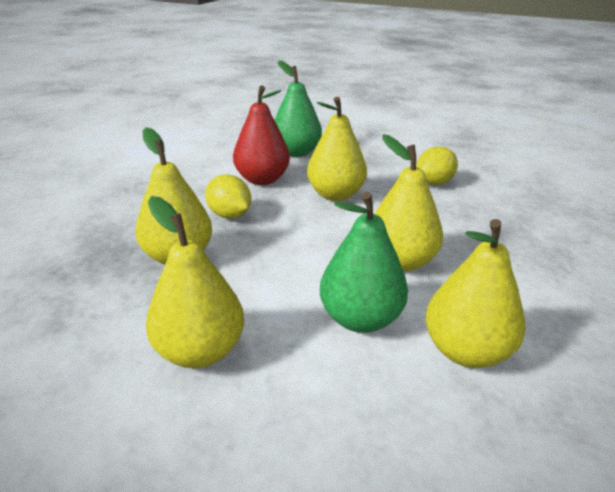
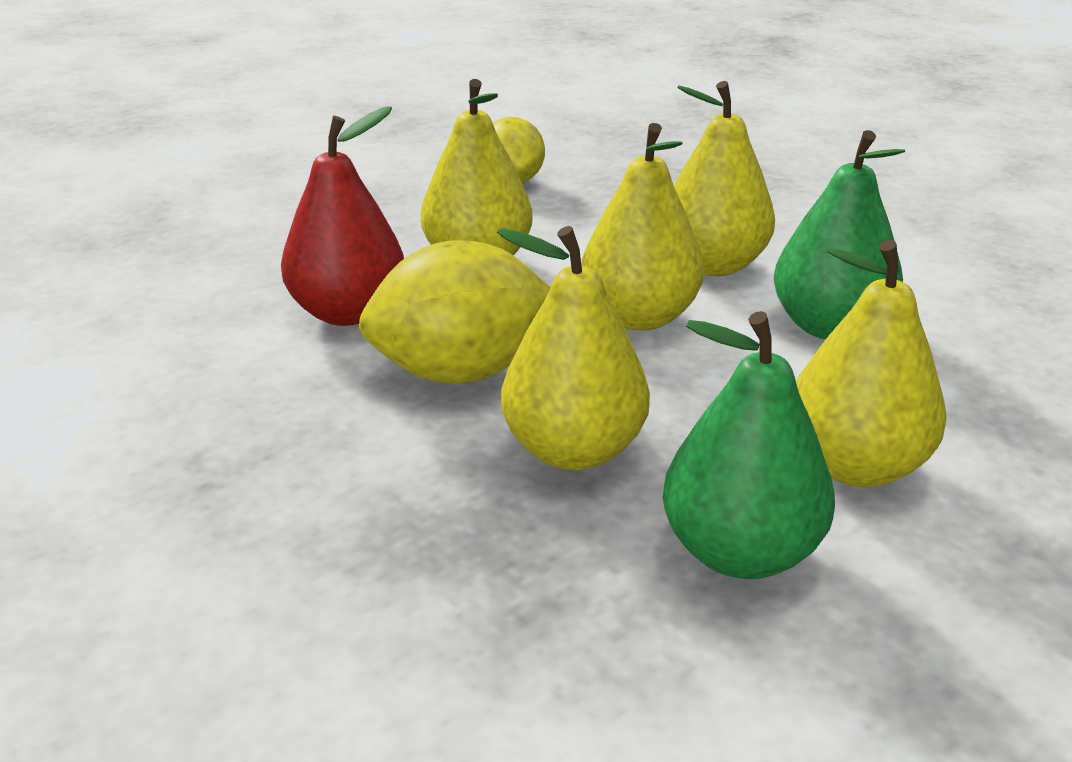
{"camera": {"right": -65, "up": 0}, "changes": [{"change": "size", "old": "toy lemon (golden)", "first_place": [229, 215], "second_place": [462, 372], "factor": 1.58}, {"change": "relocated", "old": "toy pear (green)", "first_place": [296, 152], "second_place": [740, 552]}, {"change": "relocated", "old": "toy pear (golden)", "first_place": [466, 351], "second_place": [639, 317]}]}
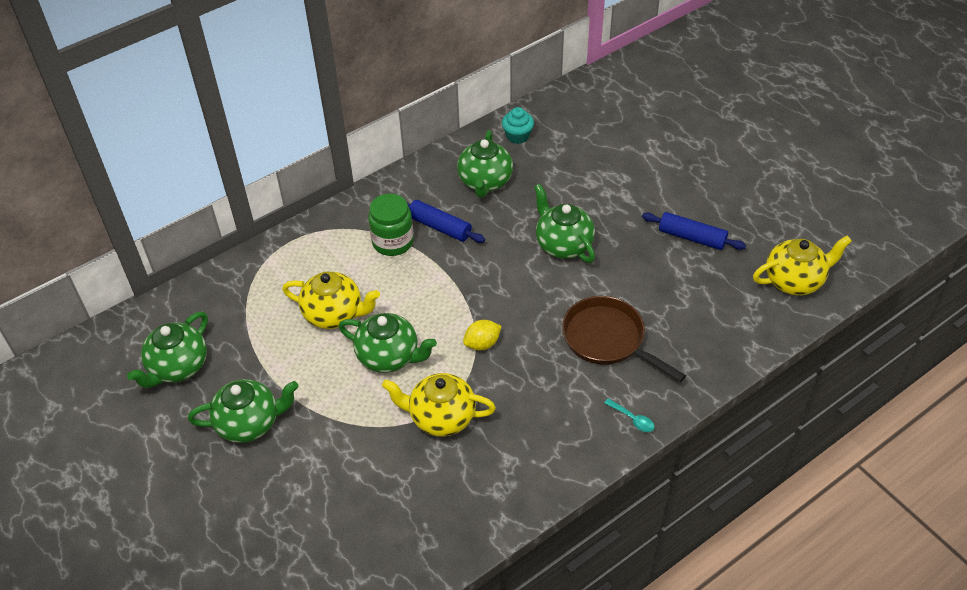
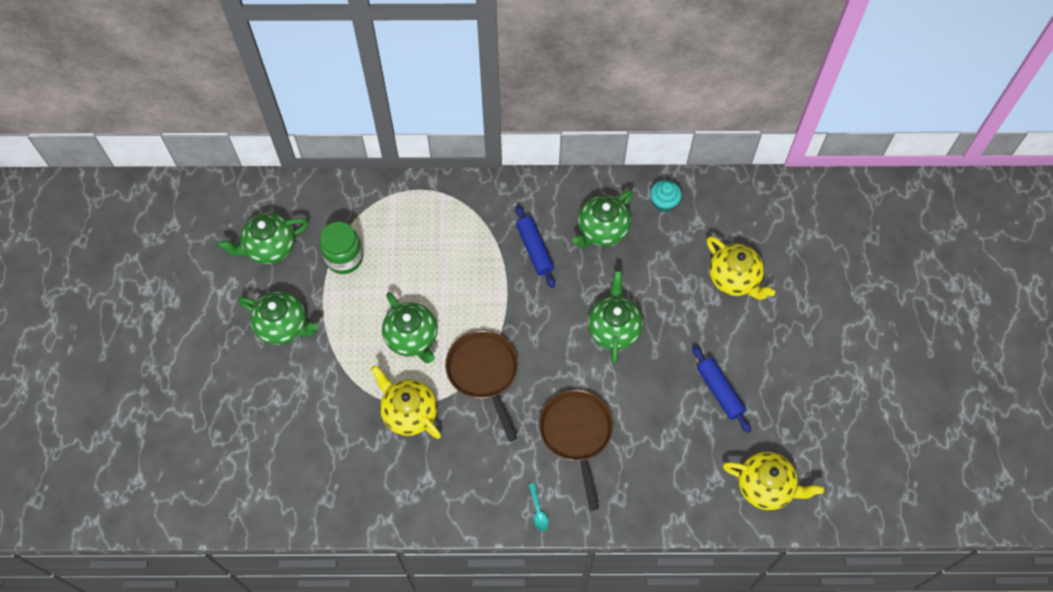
{"camera": {"right": 35, "up": 15}, "changes": [{"change": "relocated", "old": "teapot (golden)", "first_place": [334, 314], "second_place": [734, 279]}, {"change": "relocated", "old": "jam jar (green)", "first_place": [393, 242], "second_place": [344, 258]}, {"change": "exchanged", "old": "toy lemon (golden)", "new": "skillet (russet)", "first_place": [482, 344], "second_place": [484, 373]}]}
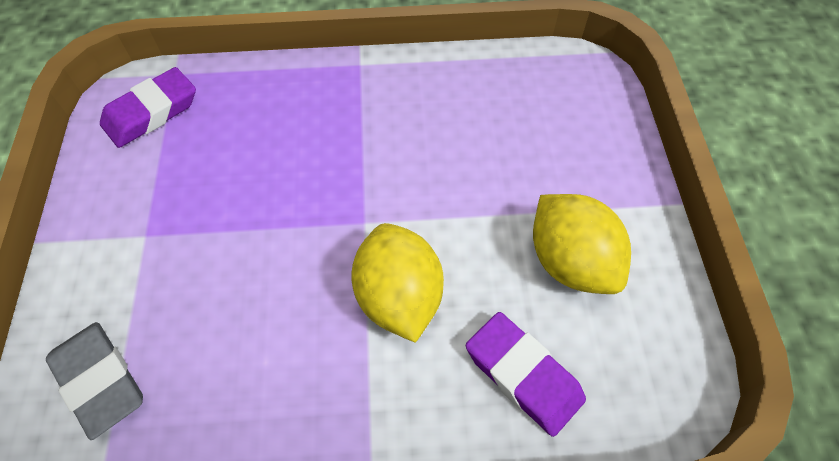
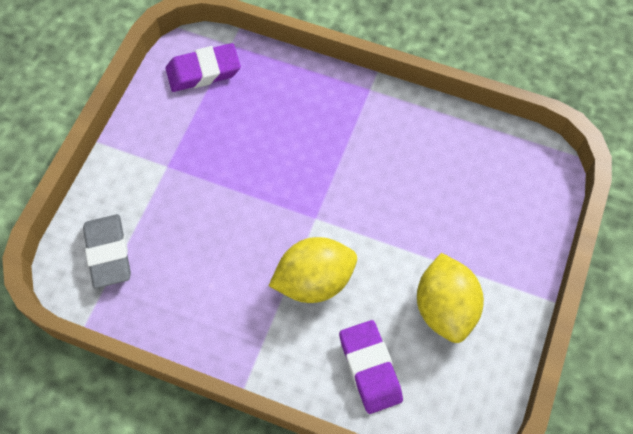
{"camera": {"right": 25, "up": 5}, "changes": [{"change": "spun", "old": "toy lemon (golden)", "first_place": [398, 297], "second_place": [314, 281], "degrees": 60}]}
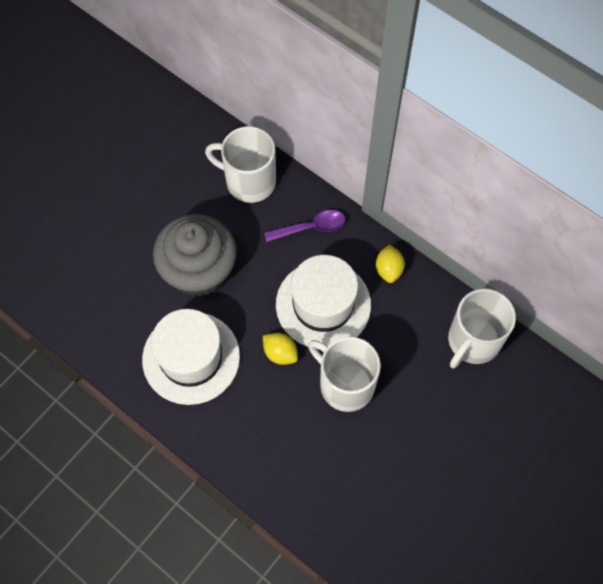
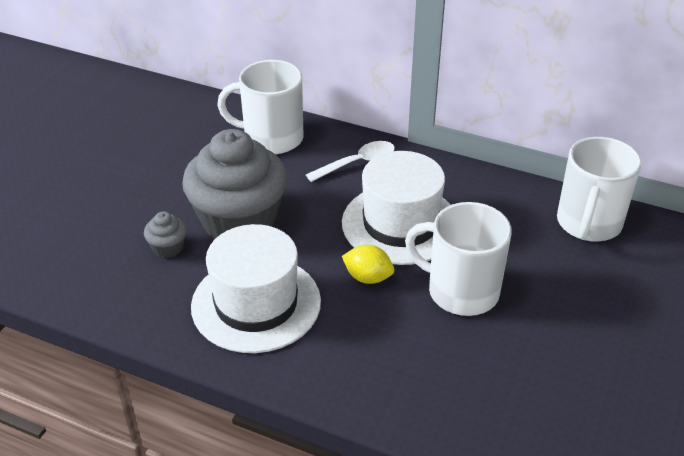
{"camera": {"right": -15, "up": -25}, "changes": [{"change": "colour", "old": "spoon (violet)", "new": "spoon (snow-white)", "first_place": [311, 227], "second_place": [357, 163]}, {"change": "missing", "old": "toy lemon (golden)", "first_place": [388, 269]}, {"change": "appeared", "new": "muffin (ash-grey)", "second_place": [168, 248]}]}
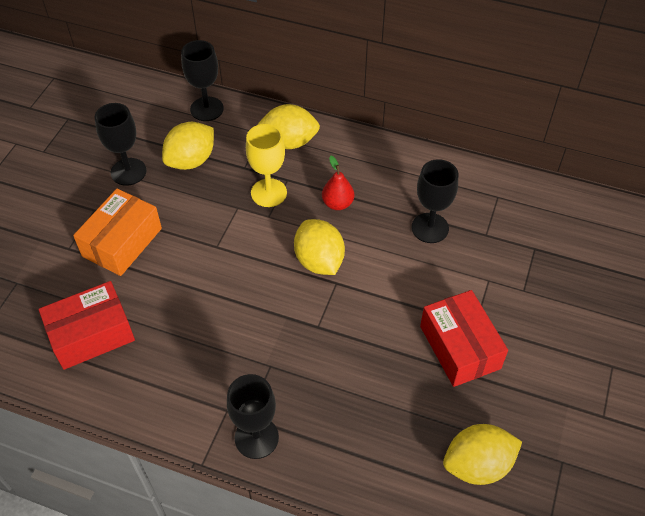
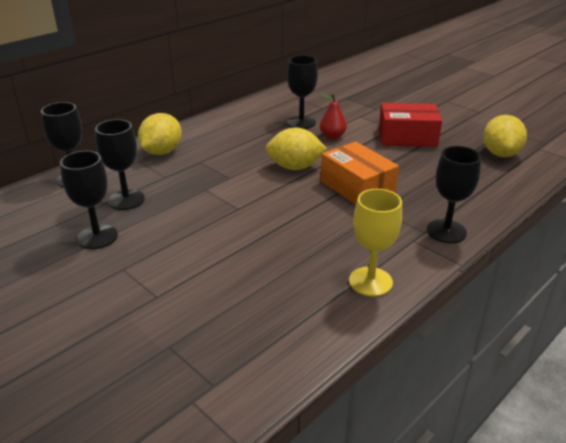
{"camera": {"right": -65, "up": -20}, "changes": [{"change": "missing", "old": "box (scarlet)", "first_place": [91, 334]}, {"change": "relocated", "old": "box (orange)", "first_place": [122, 242], "second_place": [357, 187]}, {"change": "exchanged", "old": "toy lemon (golden)", "new": "wine glass (black)", "first_place": [191, 160], "second_place": [126, 200]}, {"change": "relocated", "old": "wine glass (golden)", "first_place": [268, 193], "second_place": [370, 281]}, {"change": "relocated", "old": "toy pear (scarlet)", "first_place": [337, 203], "second_place": [332, 136]}]}
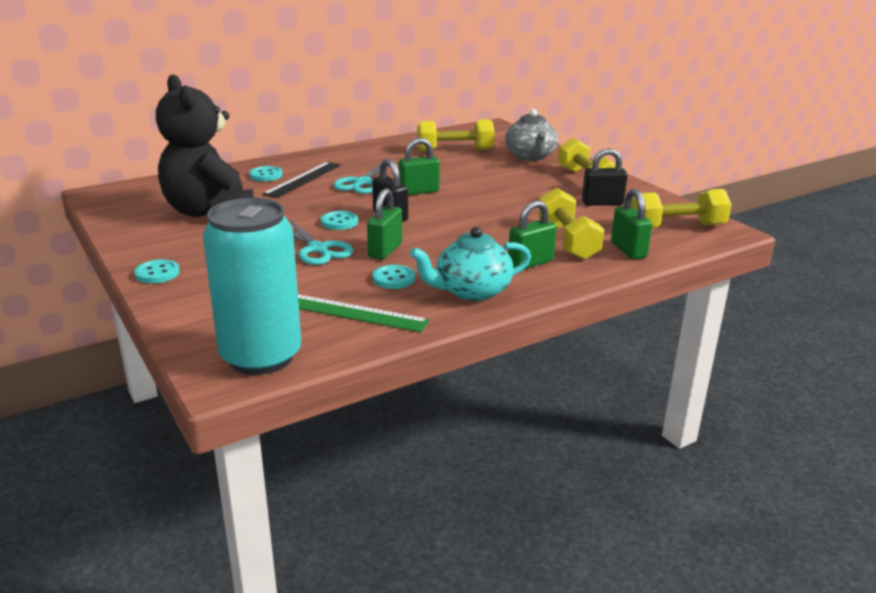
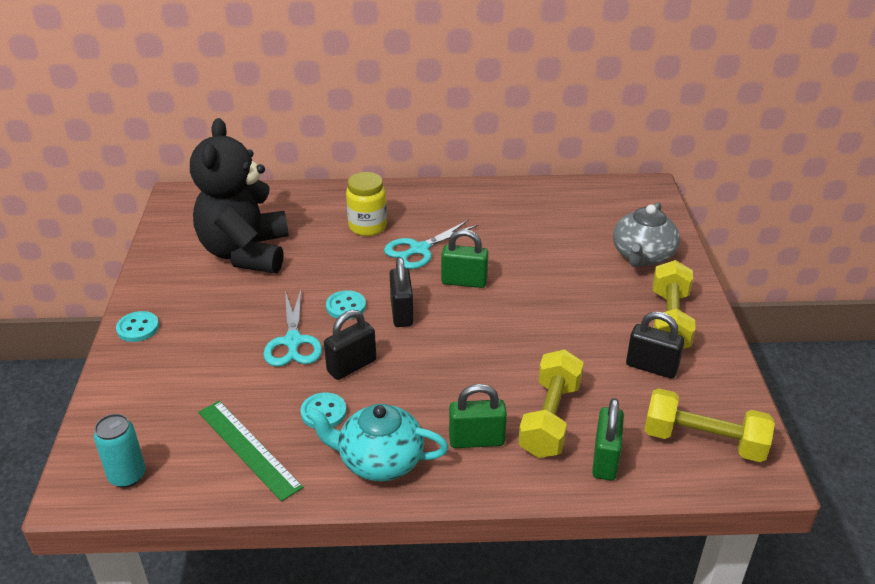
{"camera": {"right": 30, "up": 10}, "changes": [{"change": "size", "old": "tin (aqua)", "first_place": [261, 357], "second_place": [127, 475], "factor": 0.48}, {"change": "missing", "old": "shirt button (aqua)", "first_place": [266, 175]}, {"change": "exchanged", "old": "measuring stick (black)", "new": "jam jar (golden)", "first_place": [303, 179], "second_place": [367, 226]}, {"change": "colour", "old": "small lock (green)", "new": "small lock (black)", "first_place": [385, 250], "second_place": [351, 366]}, {"change": "missing", "old": "hand weight (golden)", "first_place": [455, 150]}]}
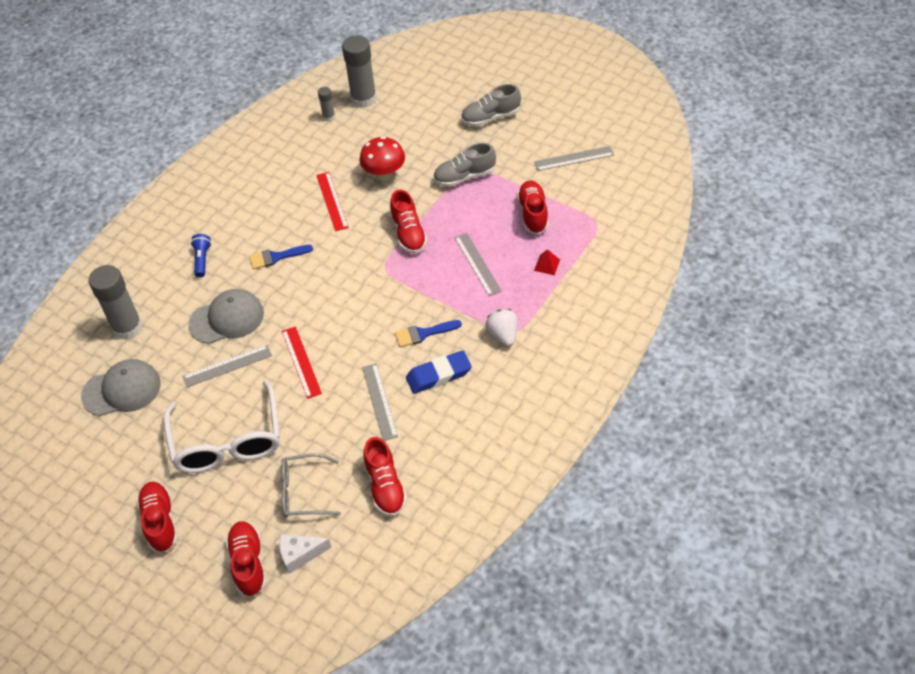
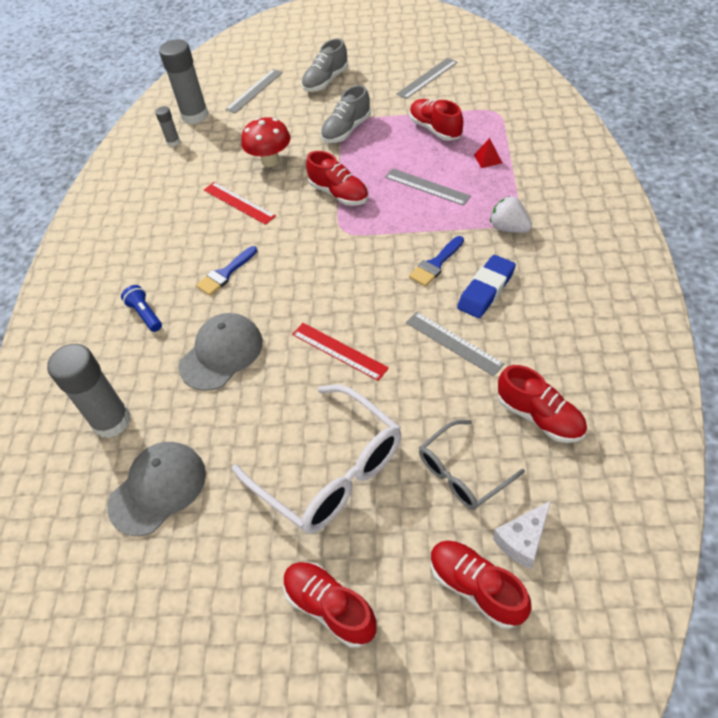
{"camera": {"right": -30, "up": 0}, "changes": [{"change": "relocated", "old": "measuring stick (ash-grey)", "first_place": [227, 366], "second_place": [254, 91]}]}
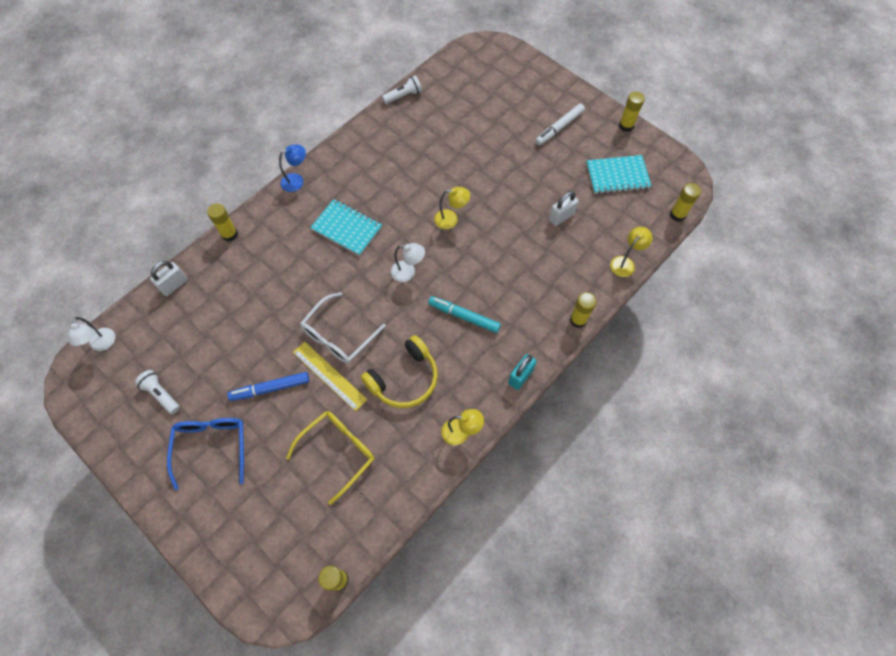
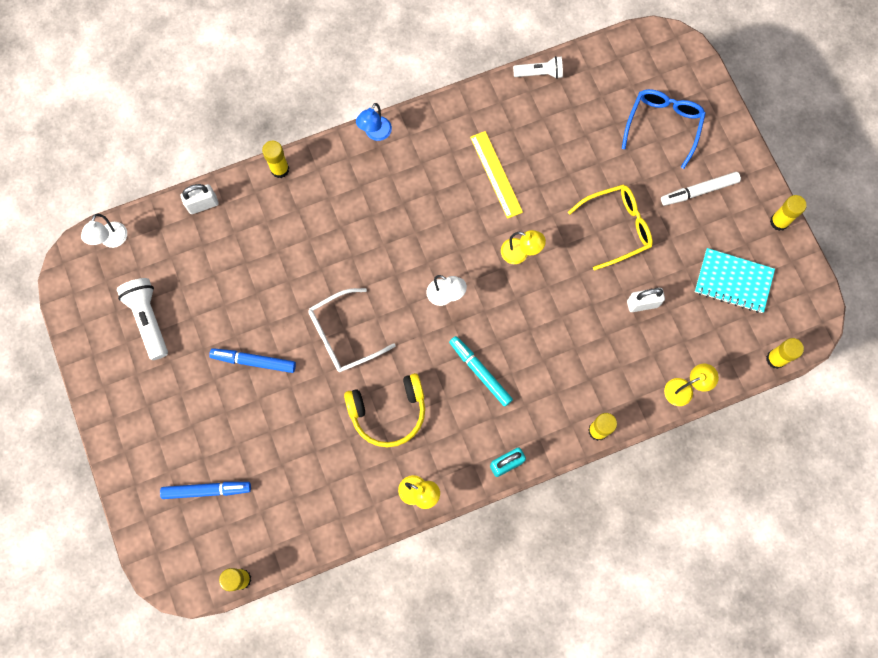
{"camera": {"right": 25, "up": 10}, "changes": [{"change": "size", "old": "flashlight (snow-white)", "first_place": [161, 394], "second_place": [148, 319], "factor": 1.52}, {"change": "relocated", "old": "spectacles (blue)", "first_place": [212, 446], "second_place": [663, 125]}, {"change": "spun", "old": "desk lamp (blue)", "first_place": [297, 180], "second_place": [375, 133], "degrees": 120}, {"change": "relocated", "old": "spectacles (golden)", "first_place": [338, 452], "second_place": [617, 227]}, {"change": "relocated", "old": "measuring stick (golden)", "first_place": [329, 375], "second_place": [496, 174]}, {"change": "missing", "old": "notepad (aqua)", "first_place": [347, 228]}, {"change": "appeared", "new": "marker pen (blue)", "second_place": [207, 490]}]}
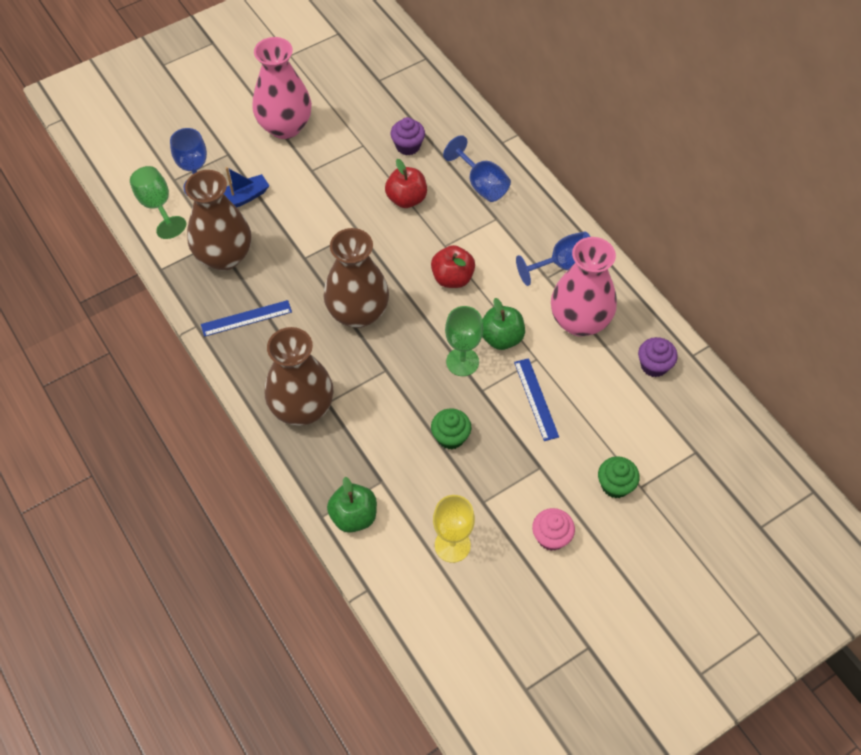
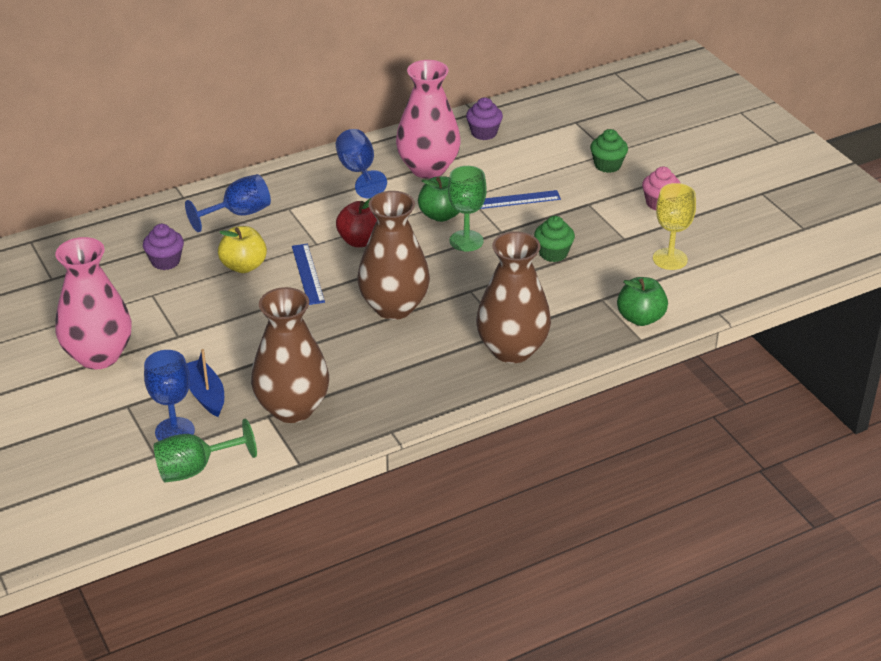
{"camera": {"right": -85, "up": -20}, "changes": [{"change": "relocated", "old": "measuring stick (blue)", "first_place": [246, 318], "second_place": [307, 274]}, {"change": "colour", "old": "apple fruit (scarlet)", "new": "apple fruit (golden)", "first_place": [406, 199], "second_place": [244, 266]}]}
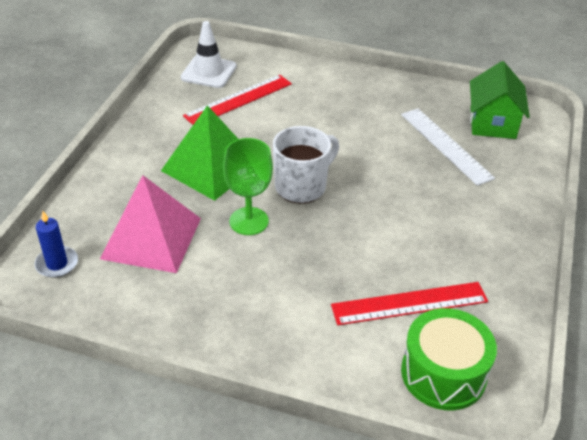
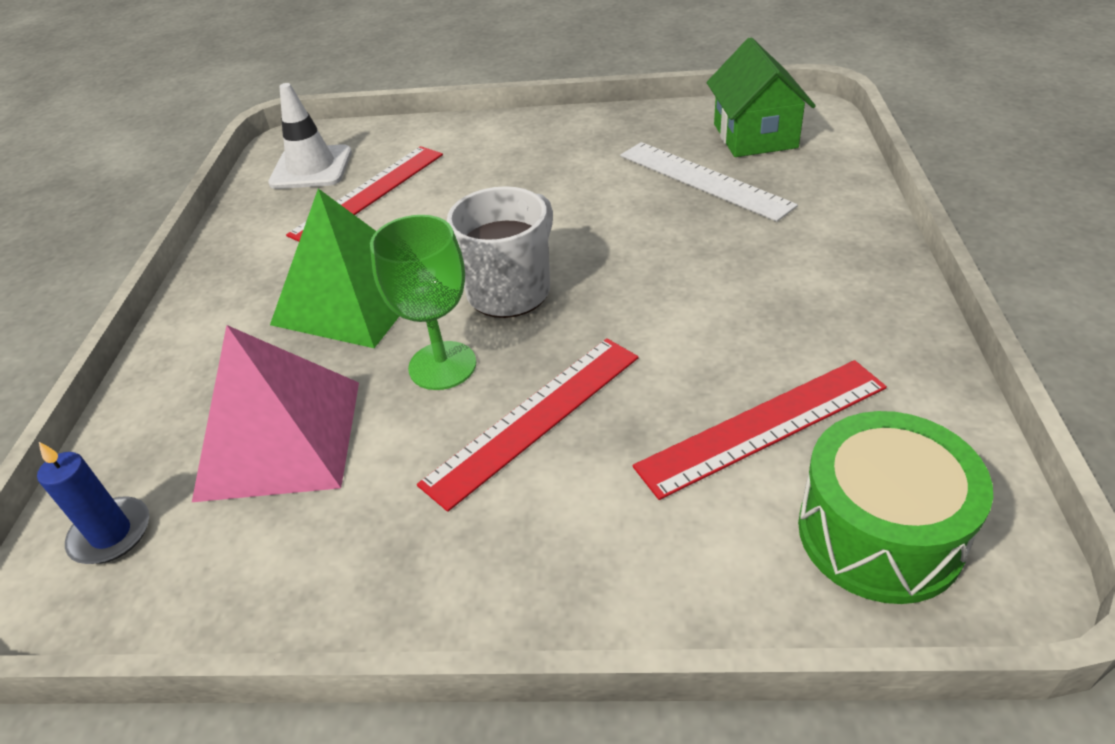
{"camera": {"right": -10, "up": 0}, "changes": [{"change": "appeared", "new": "measuring stick (scarlet)", "second_place": [535, 418]}]}
